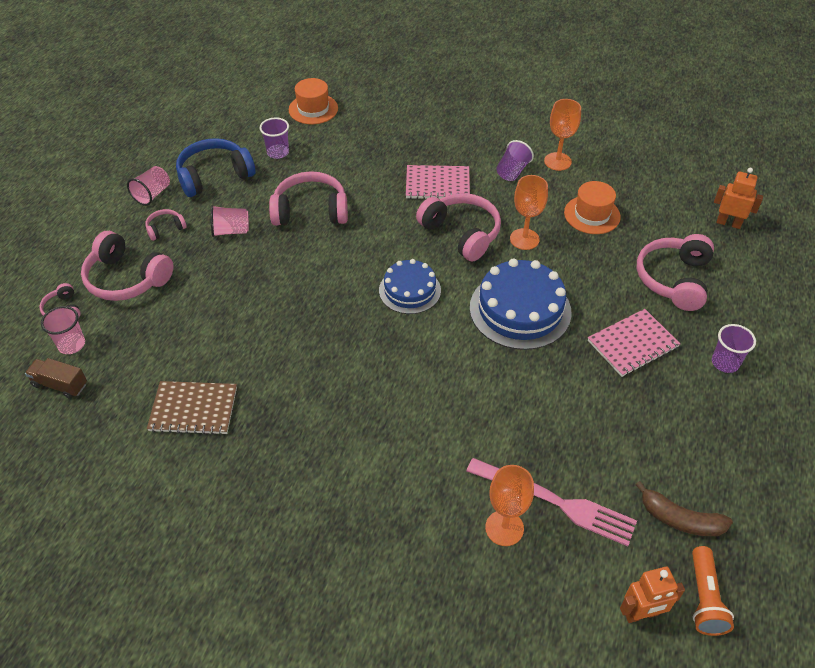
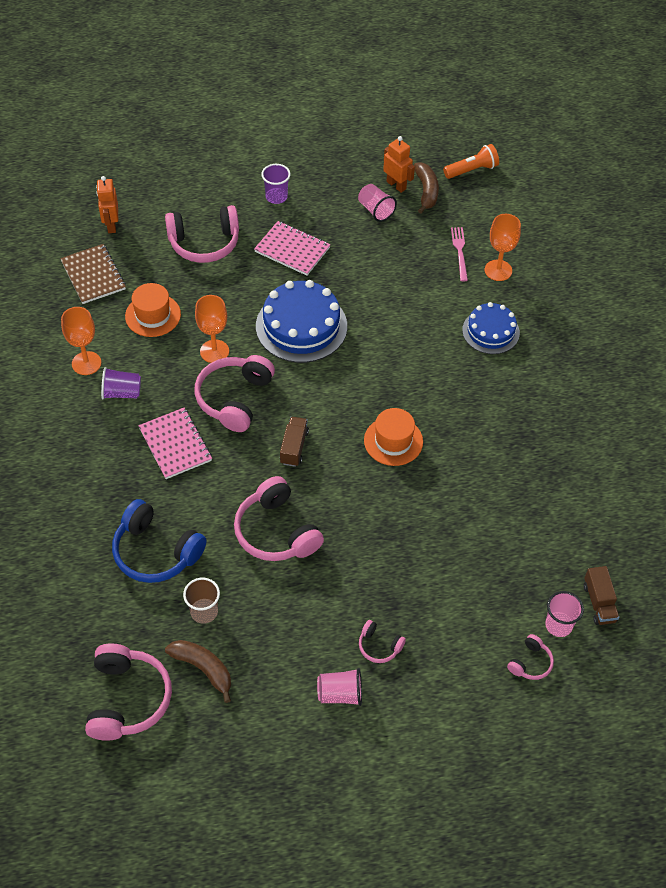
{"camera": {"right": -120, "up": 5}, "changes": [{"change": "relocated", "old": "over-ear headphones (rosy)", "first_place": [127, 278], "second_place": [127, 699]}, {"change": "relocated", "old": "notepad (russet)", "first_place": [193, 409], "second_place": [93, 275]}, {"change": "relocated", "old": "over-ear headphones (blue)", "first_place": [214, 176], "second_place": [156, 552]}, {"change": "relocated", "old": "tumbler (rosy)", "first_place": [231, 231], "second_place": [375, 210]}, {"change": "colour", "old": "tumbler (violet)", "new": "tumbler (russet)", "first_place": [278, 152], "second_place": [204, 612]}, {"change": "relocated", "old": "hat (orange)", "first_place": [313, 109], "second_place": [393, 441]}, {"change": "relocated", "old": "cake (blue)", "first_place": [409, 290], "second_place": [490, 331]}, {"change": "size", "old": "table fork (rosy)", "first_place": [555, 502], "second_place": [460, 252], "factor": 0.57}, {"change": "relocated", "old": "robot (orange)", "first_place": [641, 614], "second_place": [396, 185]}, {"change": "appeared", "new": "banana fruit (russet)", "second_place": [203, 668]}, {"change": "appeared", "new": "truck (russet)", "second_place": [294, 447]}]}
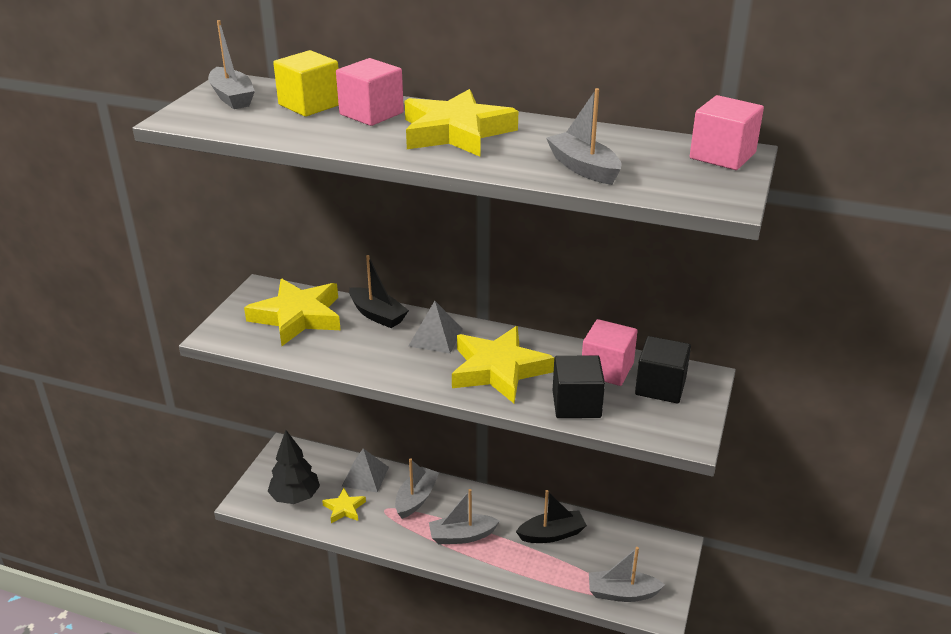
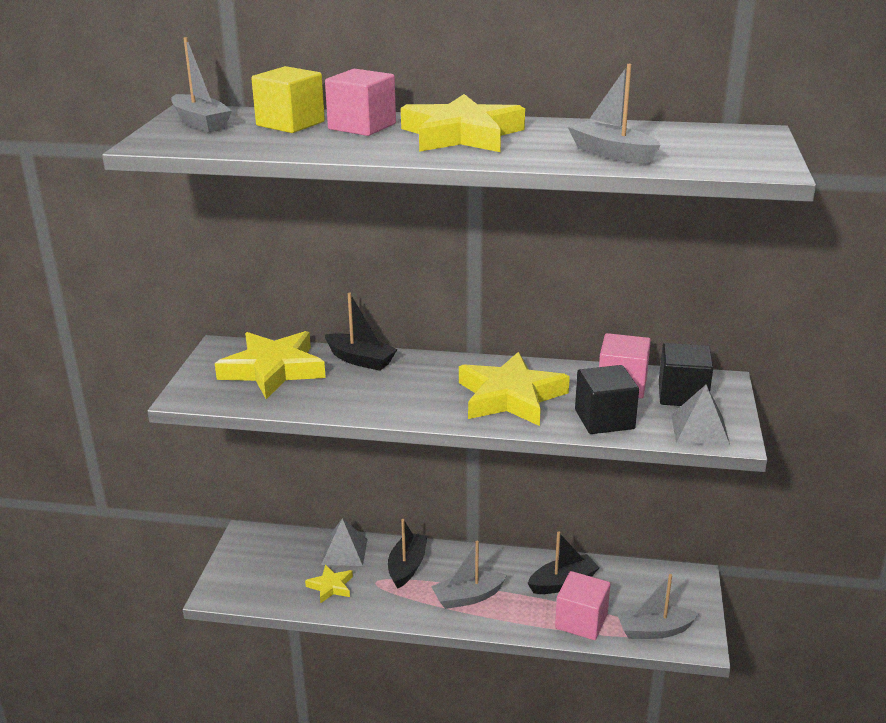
{"camera": {"right": -10, "up": -5}, "changes": [{"change": "missing", "old": "tree (black)", "first_place": [295, 497]}, {"change": "colour", "old": "sailboat (ash-grey)", "new": "sailboat (black)", "first_place": [416, 498], "second_place": [407, 566]}, {"change": "relocated", "old": "pyramid (ash-grey)", "first_place": [435, 337], "second_place": [700, 429]}, {"change": "relocated", "old": "cube (rosy)", "first_place": [722, 156], "second_place": [581, 621]}]}
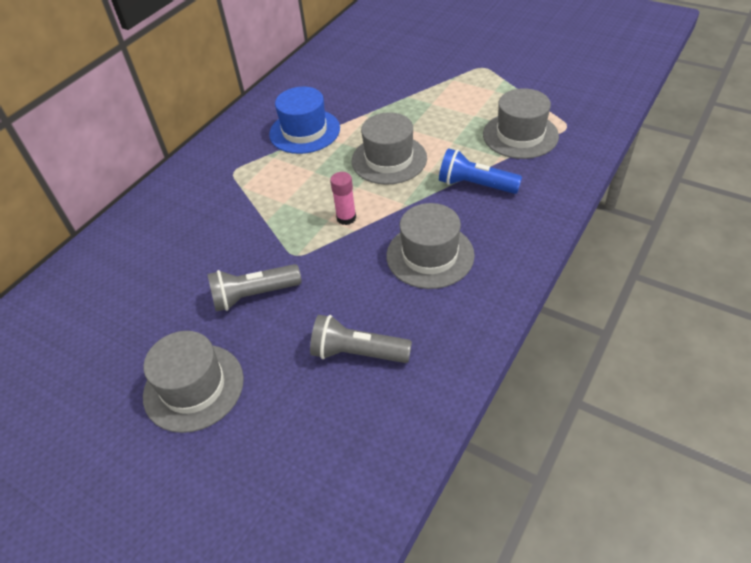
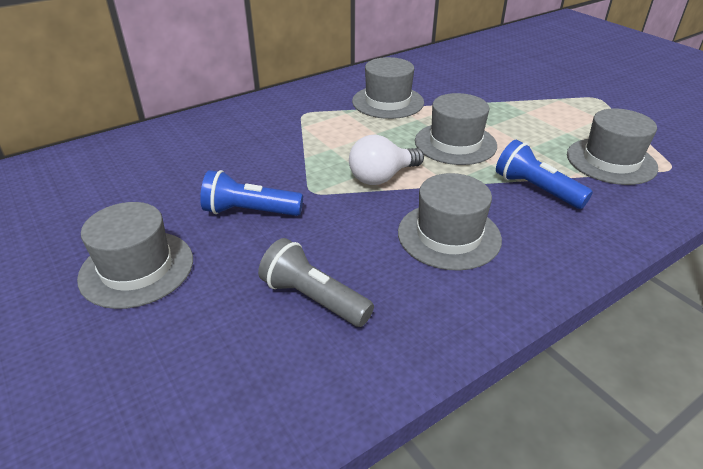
{"camera": {"right": 20, "up": -10}, "changes": [{"change": "colour", "old": "flashlight (ash-grey)", "new": "flashlight (blue)", "first_place": [254, 295], "second_place": [250, 211]}, {"change": "colour", "old": "hat (blue)", "new": "hat (ash-grey)", "first_place": [304, 131], "second_place": [388, 102]}, {"change": "exchanged", "old": "stick of glue (rosy)", "new": "bulb (snow-white)", "first_place": [346, 218], "second_place": [382, 177]}]}
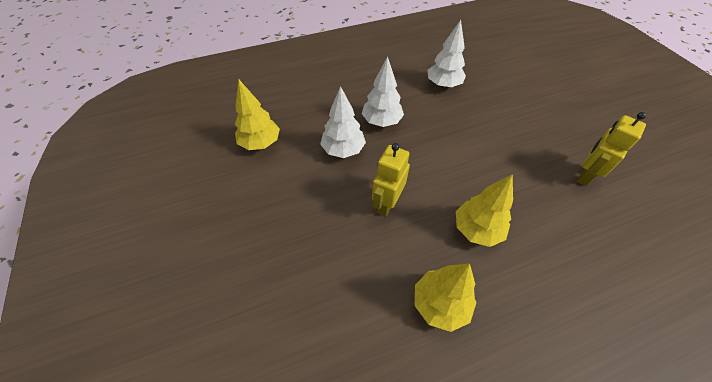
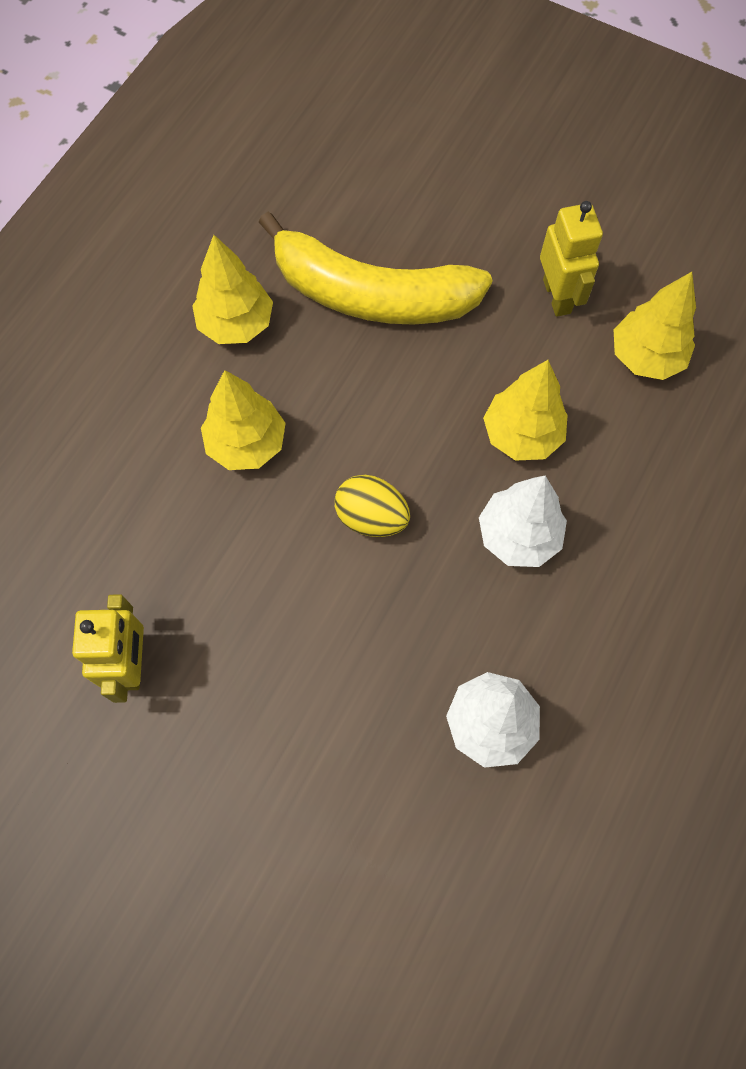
{"camera": {"right": 140, "up": 15}, "changes": [{"change": "colour", "old": "tree (snow-white)", "new": "tree (golden)", "first_place": [343, 150], "second_place": [521, 434]}, {"change": "relocated", "old": "robot (golden)", "first_place": [386, 204], "second_place": [557, 296]}, {"change": "appeared", "new": "banana fruit (golden)", "second_place": [371, 295]}, {"change": "appeared", "new": "toy egg (golden)", "second_place": [371, 517]}]}
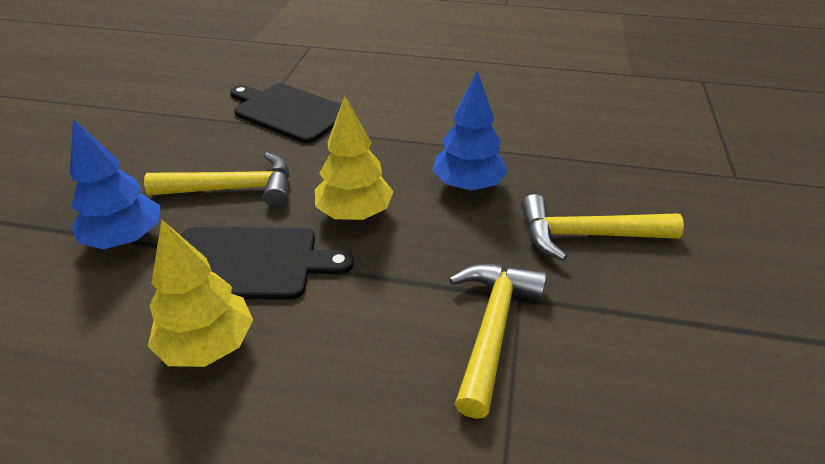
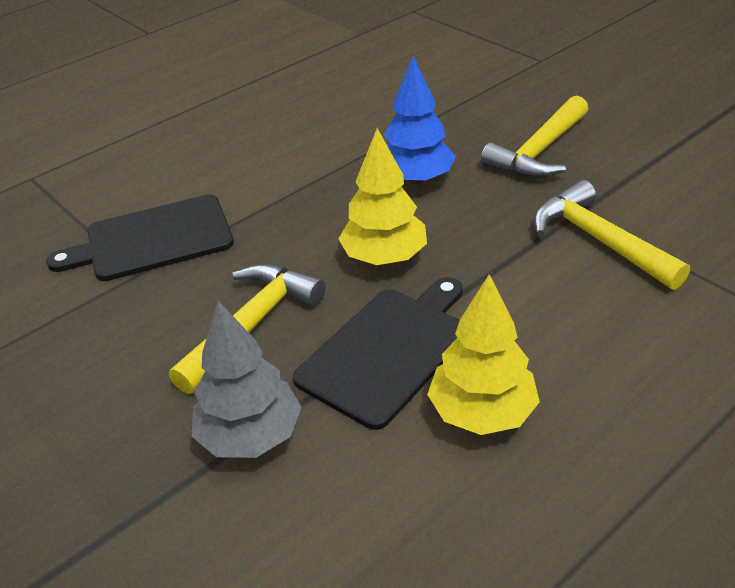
{"camera": {"right": -50, "up": 0}, "changes": [{"change": "colour", "old": "tree (blue)", "new": "tree (ash-grey)", "first_place": [125, 239], "second_place": [250, 435]}]}
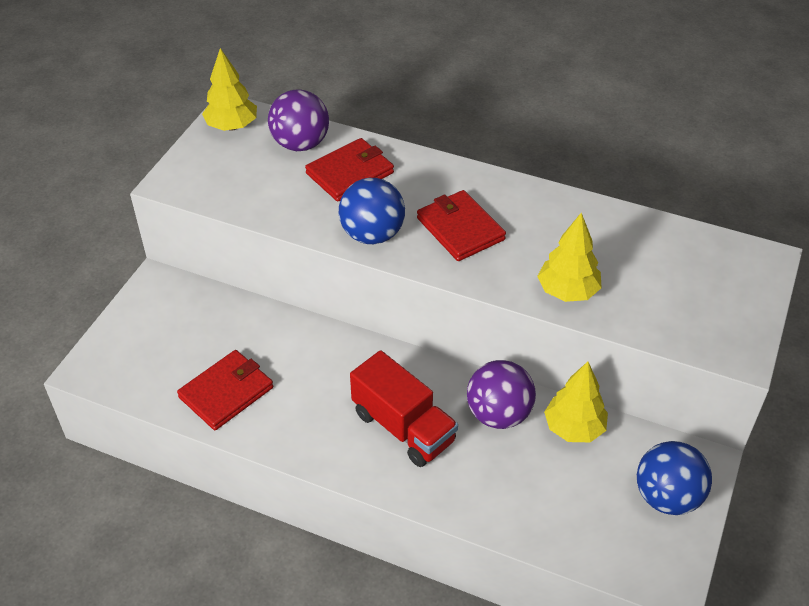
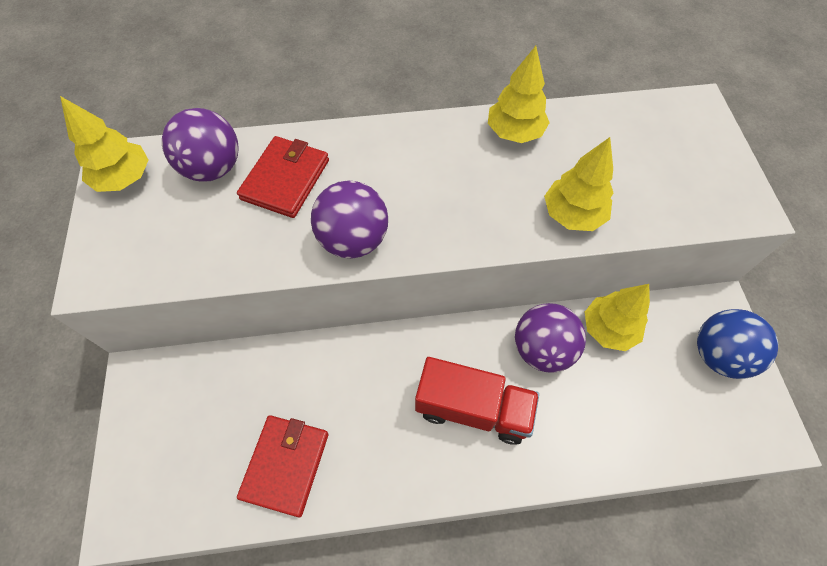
{"camera": {"right": -30, "up": 15}, "changes": [{"change": "colour", "old": "sphere (blue)", "new": "sphere (violet)", "first_place": [372, 234], "second_place": [353, 240]}, {"change": "missing", "old": "billfold (scarlet)", "first_place": [460, 229]}, {"change": "appeared", "new": "tree (golden)", "second_place": [514, 132]}]}
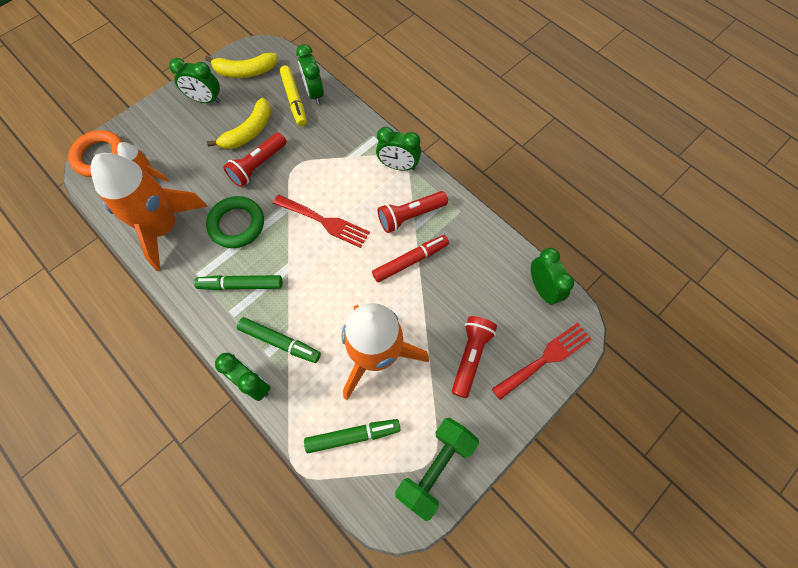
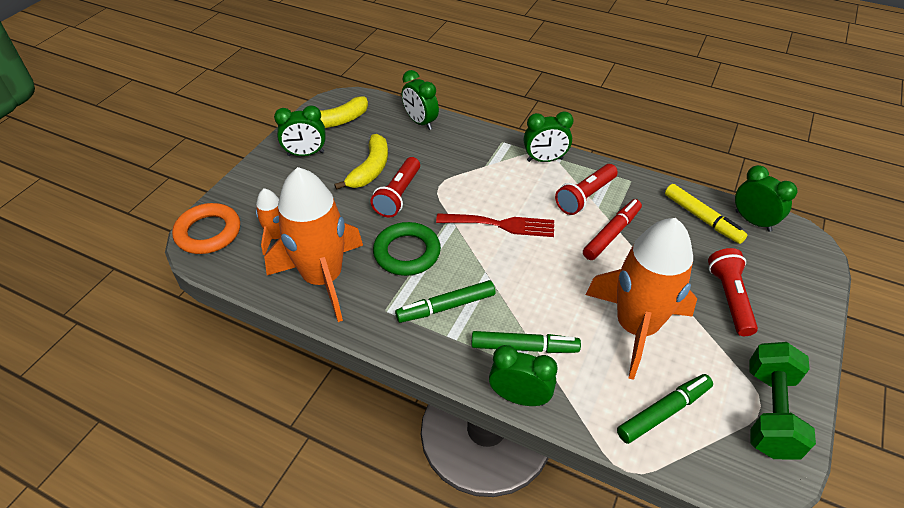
{"camera": {"right": -20, "up": -20}, "changes": [{"change": "relocated", "old": "marker pen (golden)", "first_place": [294, 100], "second_place": [702, 218]}, {"change": "missing", "old": "table fork (scarlet)", "first_place": [545, 358]}]}
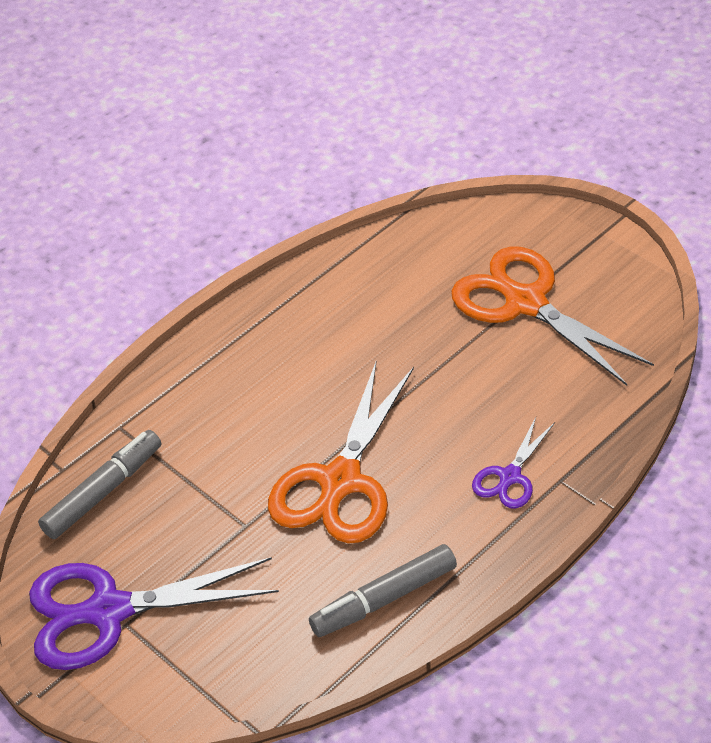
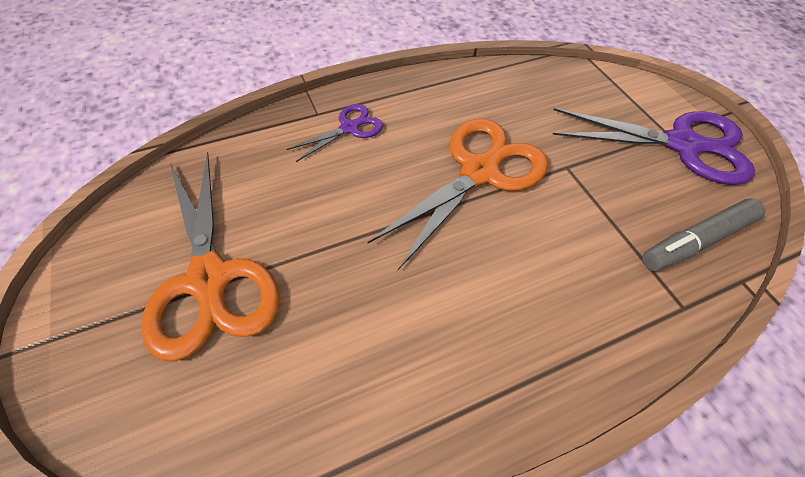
{"camera": {"right": -165, "up": 10}, "changes": [{"change": "missing", "old": "marker pen (ash-grey)", "first_place": [384, 599]}]}
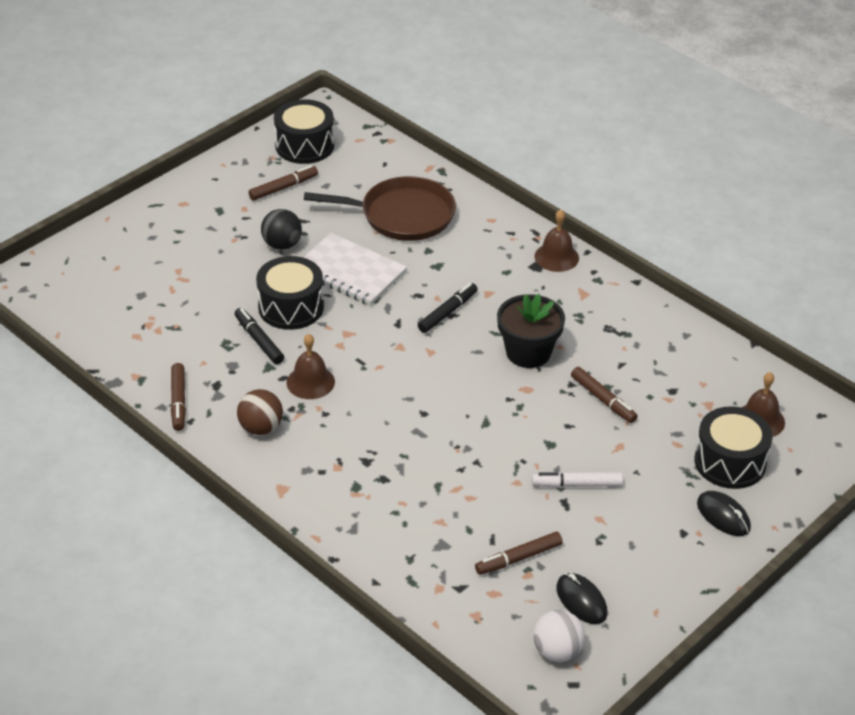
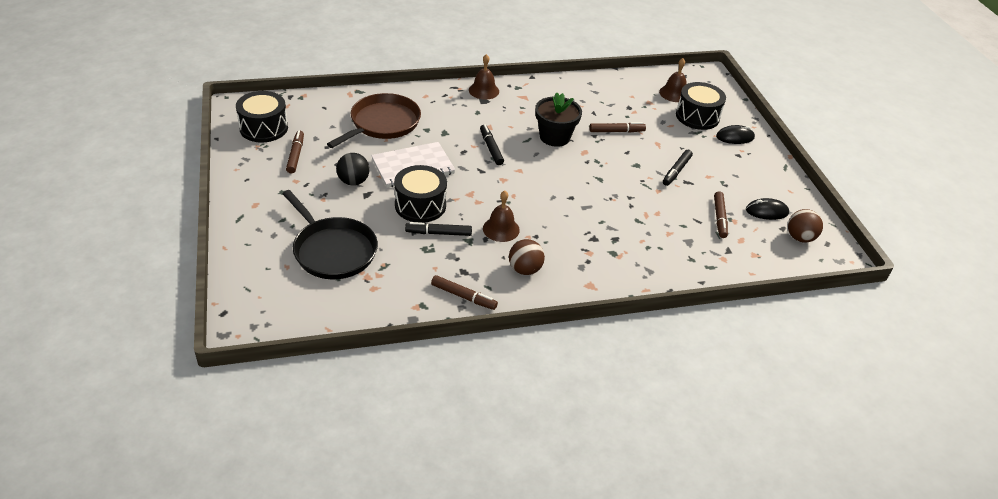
{"camera": {"right": -60, "up": 0}, "changes": [{"change": "colour", "old": "marker pen (snow-white)", "new": "marker pen (black)", "first_place": [577, 485], "second_place": [676, 171]}, {"change": "colour", "old": "sphere (snow-white)", "new": "sphere (russet)", "first_place": [557, 651], "second_place": [800, 238]}, {"change": "appeared", "new": "skillet (black)", "second_place": [333, 250]}]}
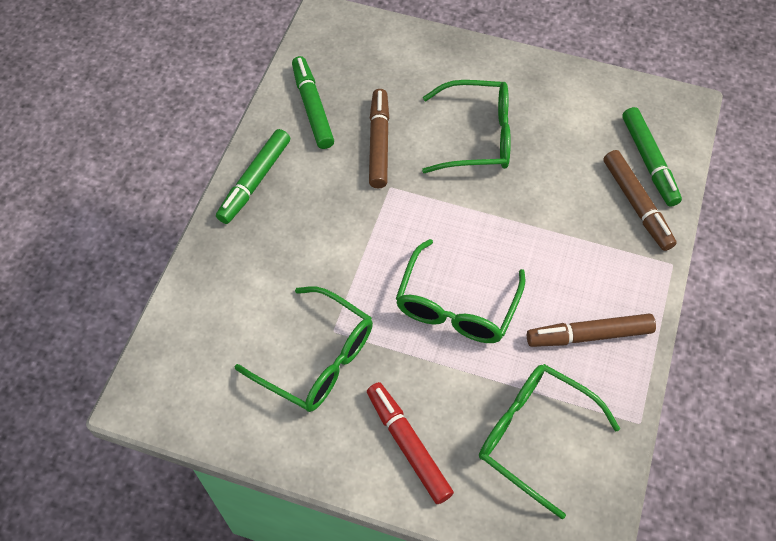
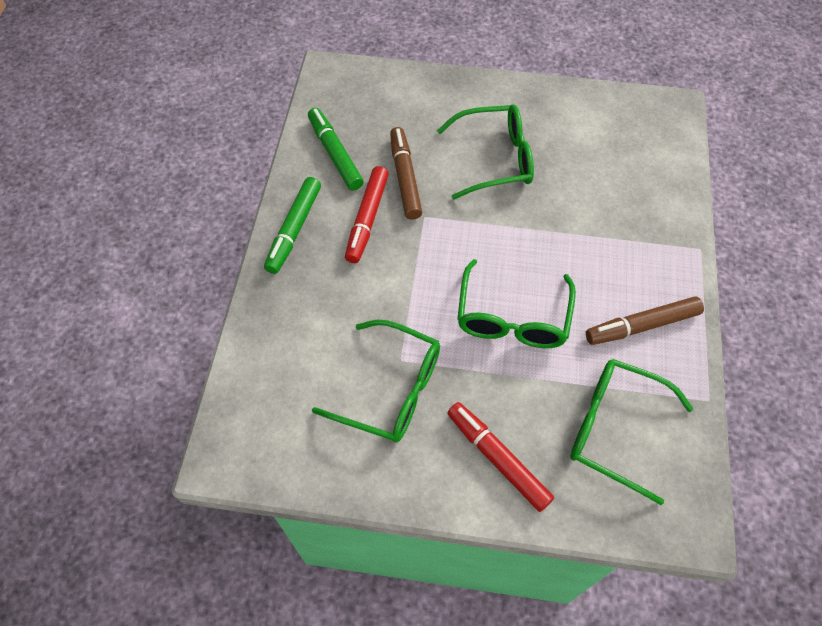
{"camera": {"right": -10, "up": 0}, "changes": [{"change": "missing", "old": "marker pen (russet)", "first_place": [636, 204]}, {"change": "missing", "old": "marker pen (green)", "first_place": [649, 161]}, {"change": "appeared", "new": "marker pen (scarlet)", "second_place": [367, 219]}]}
